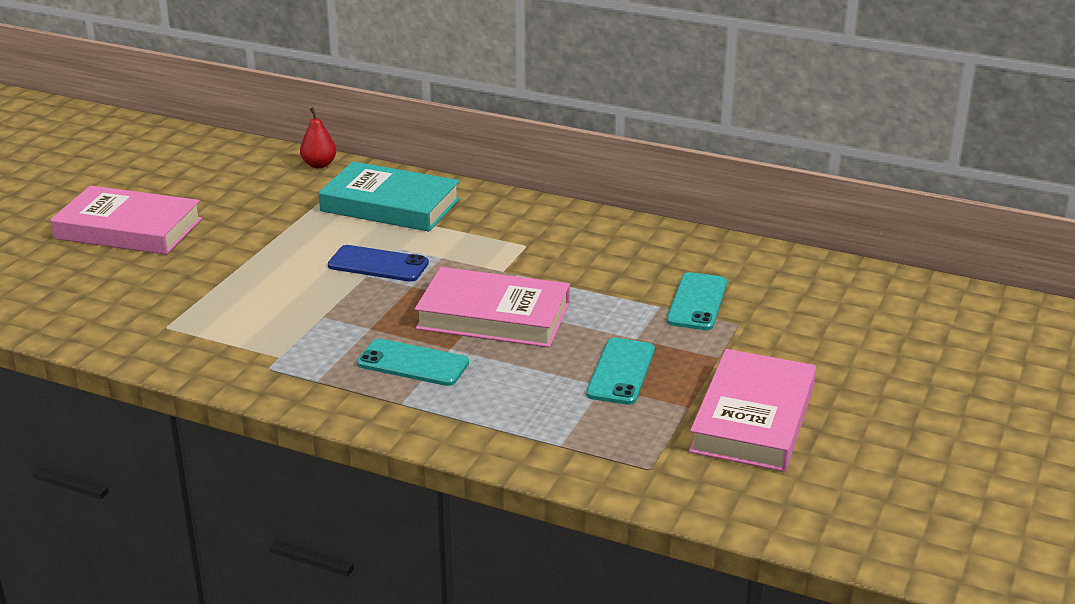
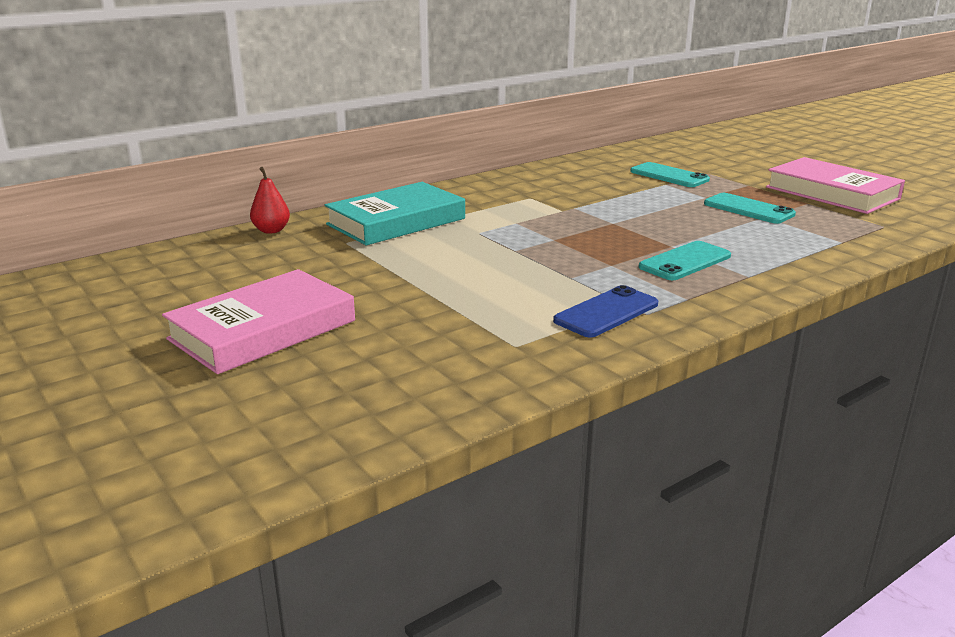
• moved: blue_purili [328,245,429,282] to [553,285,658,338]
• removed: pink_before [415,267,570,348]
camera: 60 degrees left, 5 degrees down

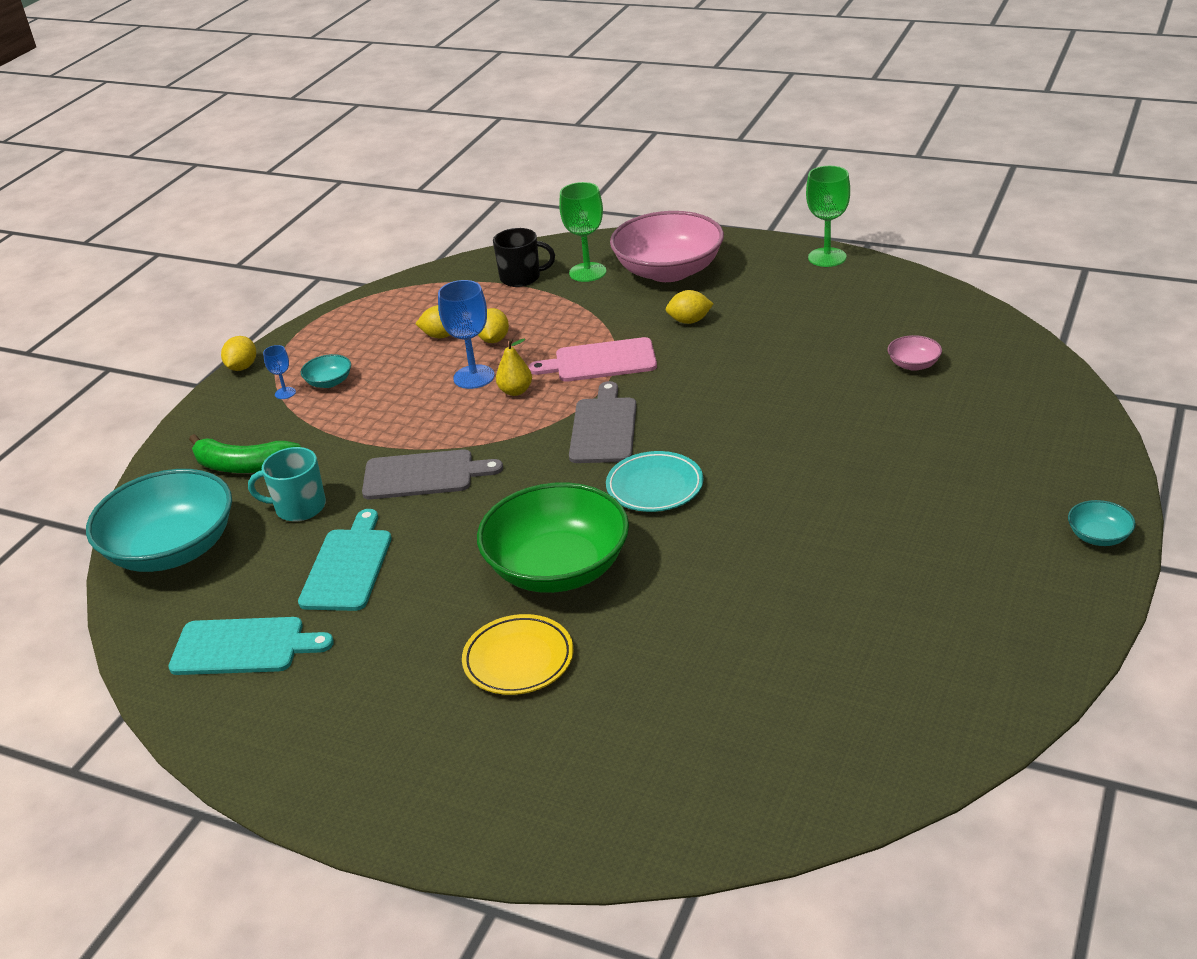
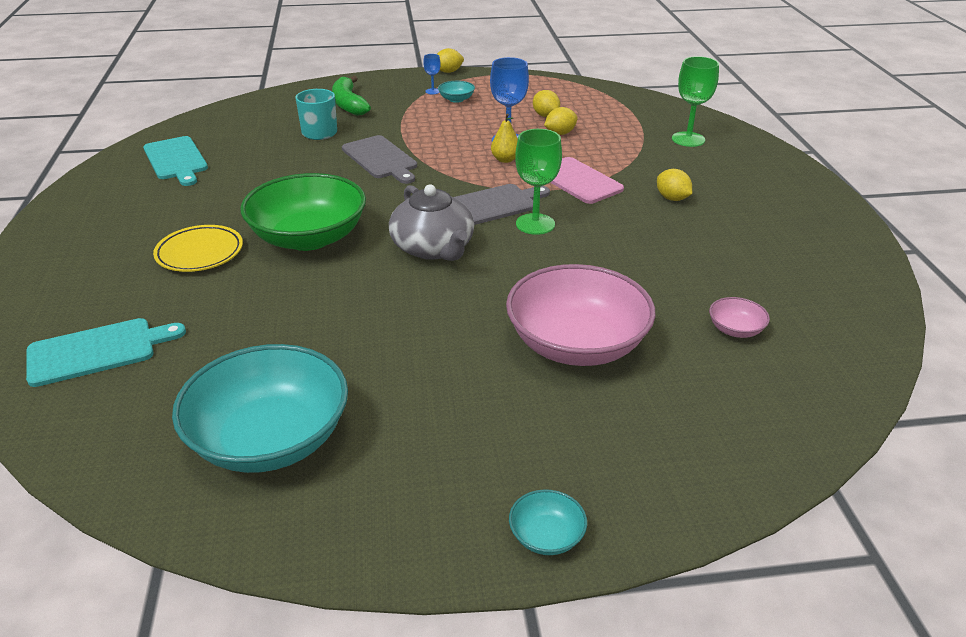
• moved: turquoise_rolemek [298,509,392,611] to [26,318,186,387]
• moved: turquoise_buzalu [86,469,232,572] to [172,344,348,473]
• replaced: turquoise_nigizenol [606,451,703,512] to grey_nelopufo [389,184,474,261]
• moved: pink_buzalu [610,211,724,282] to [506,264,656,366]
• moved: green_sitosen [806,166,850,267] to [515,129,562,235]
• removed: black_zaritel [493,228,555,287]
camera: 55 degrees right, 0 degrees up

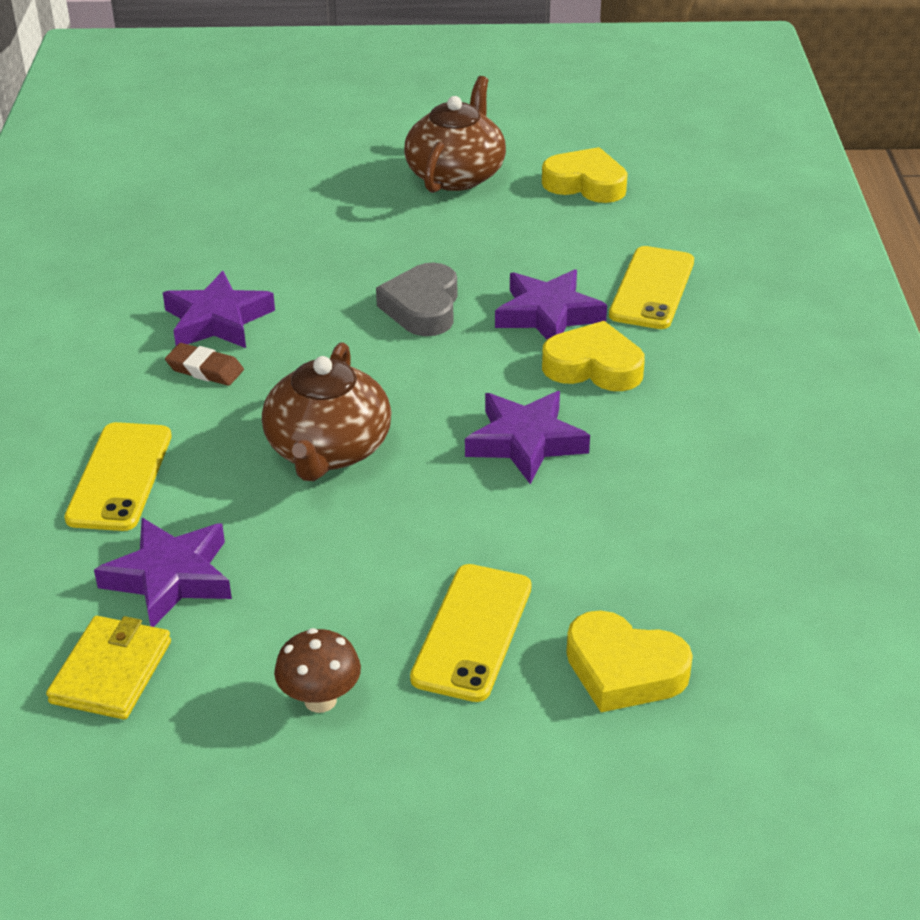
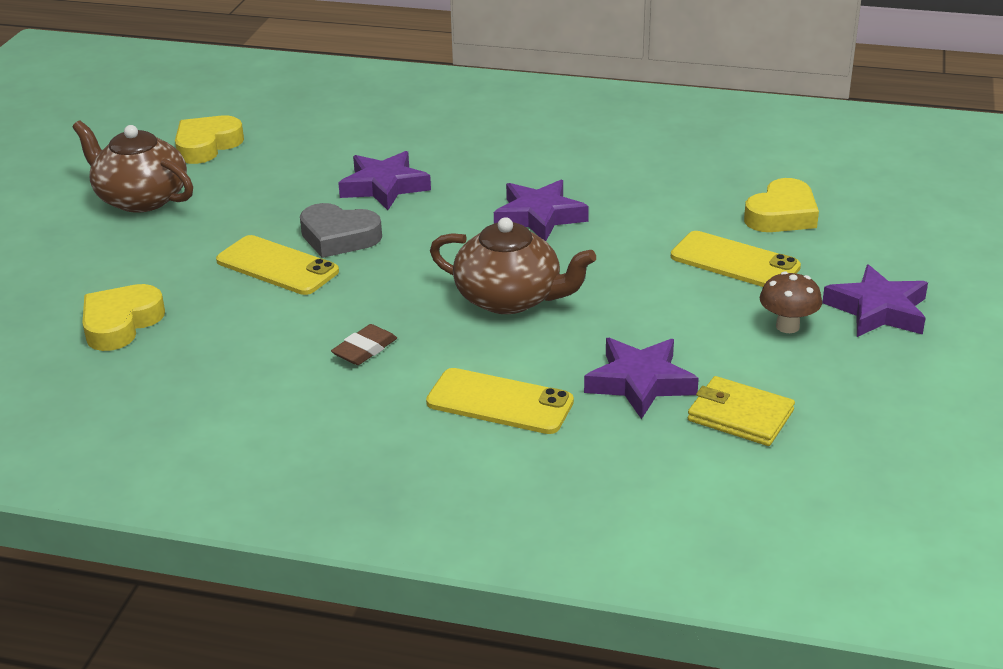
• moved: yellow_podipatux [542,321,645,391] to [82,284,165,351]
• moved: yellow_purili [609,246,694,329] to [216,235,339,295]
• moved: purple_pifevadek [163,271,275,348] to [822,264,928,337]
camera: 75 degrees left, 5 degrees down

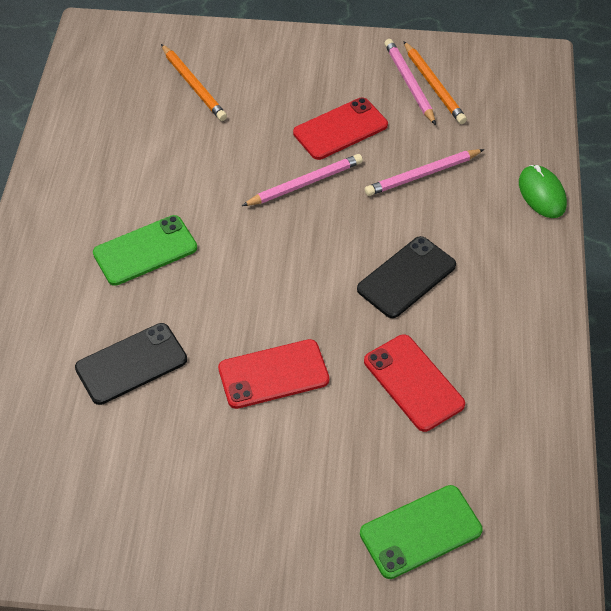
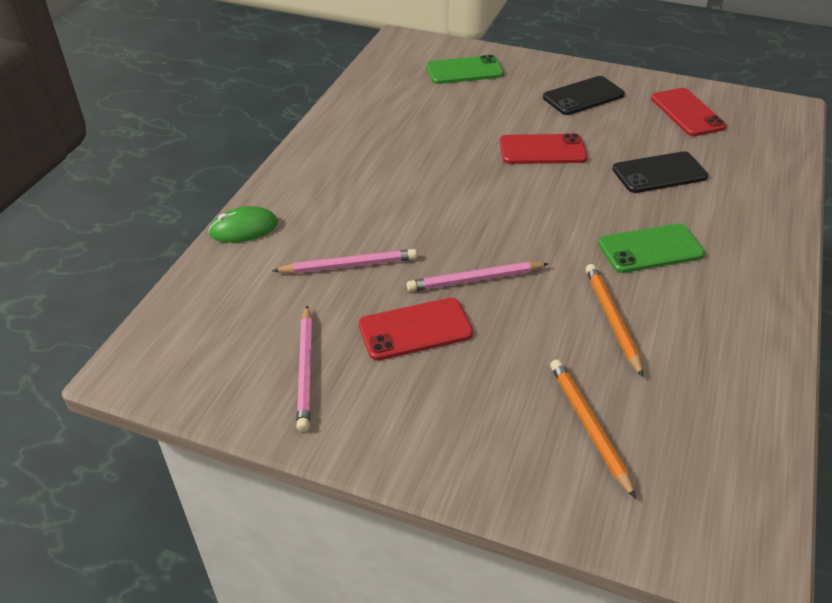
• turned: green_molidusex [519,165,567,218] = [208,206,278,243] 75 degrees clockwise
• moved: black_purili [357,236,456,318] to [543,76,625,115]
• moved: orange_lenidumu [403,41,467,124] to [586,264,643,377]
• moved: red_purili [364,334,465,432] to [651,88,726,136]
camera: 165 degrees left, 10 degrees down

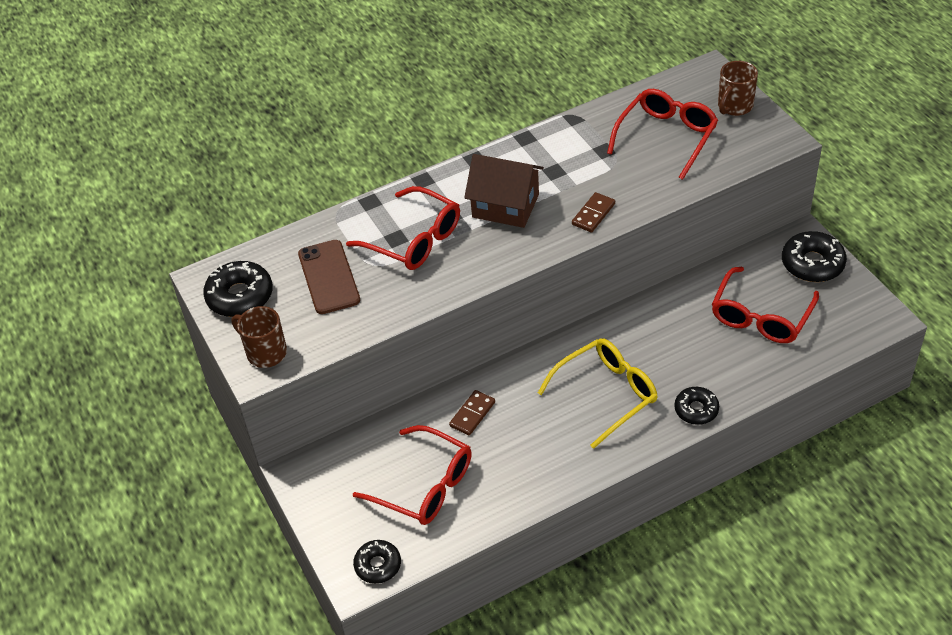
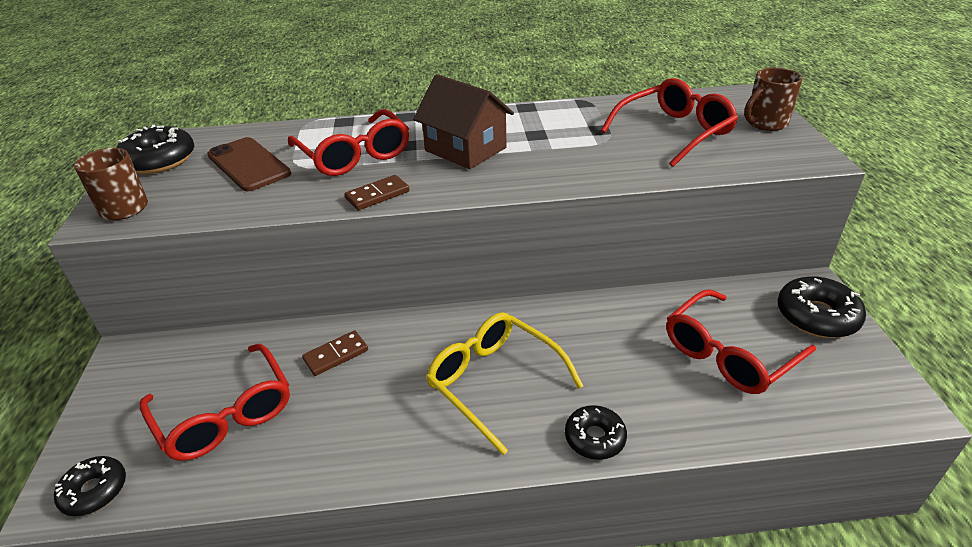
• turned: brown_purili [298,240,360,314] = [207,137,291,191] 45 degrees counterclockwise
• moved: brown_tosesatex [572,192,615,233] to [344,175,410,210]
• turned: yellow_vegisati [538,338,658,449] = [426,312,583,455] 120 degrees counterclockwise
camera: 20 degrees right, 10 degrees down

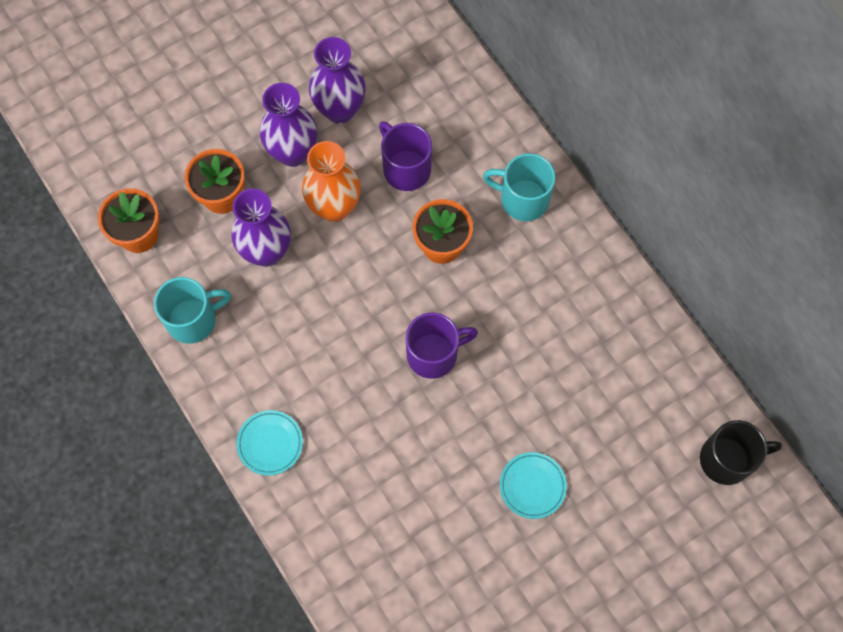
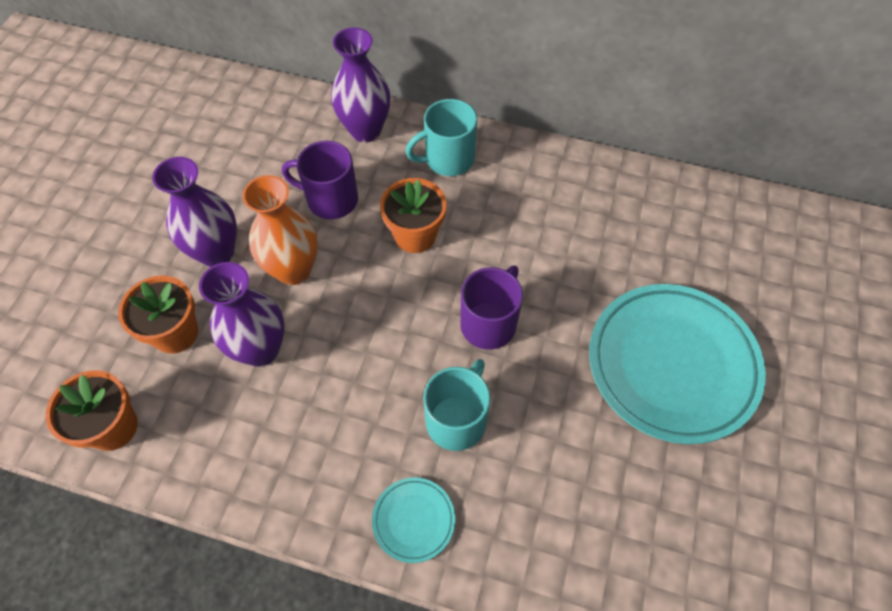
• moved: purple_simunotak [309,37,366,124] to [331,27,390,142]
• moved: turquoise_zaritel [154,277,231,344] to [423,359,491,451]
• resized: turquoise_nigizenol [500,452,567,519] = [589,284,766,444] x2.30
• removed: black_zaritel [700,420,782,485]
camera: 40 degrees left, 10 degrees down

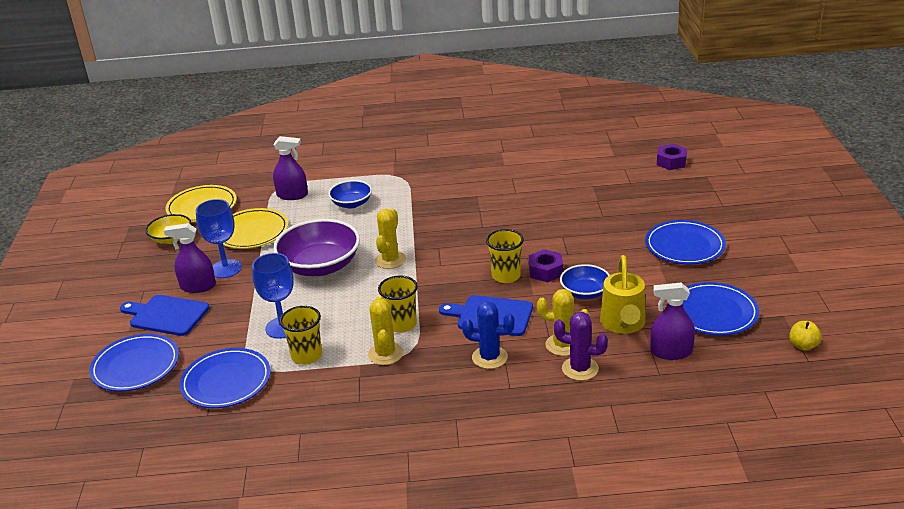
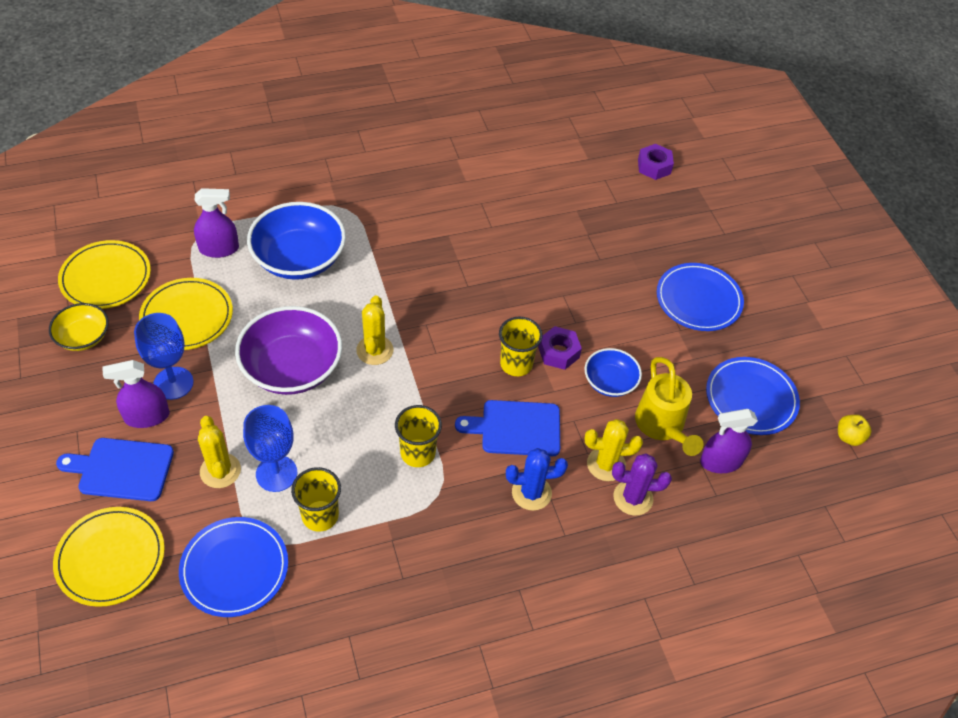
• recoloured: blue_nigizenol [89,334,179,391] to yellow_nigizenol [53,507,165,607]
• moved: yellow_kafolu [368,296,403,365] to [198,416,241,488]
• resized: blue_buzalu [328,180,372,209] = [247,202,346,280] x1.80
camera: 20 degrees left, 20 degrees up

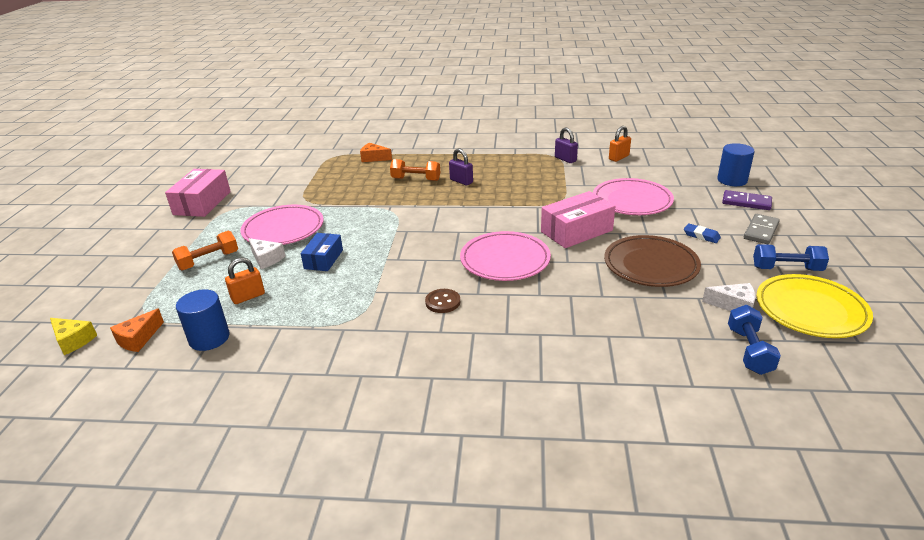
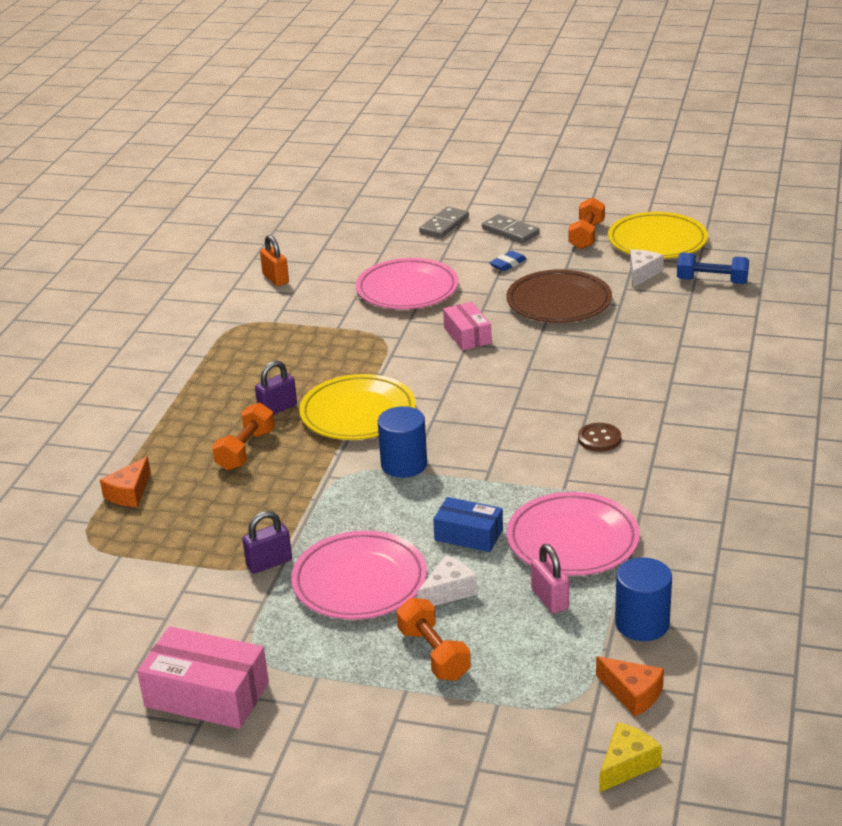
• moved: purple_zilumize [555,128,578,163] to [242,511,292,573]
• added: yellow_nigizenol [299,374,416,440]
• moved: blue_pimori [717,143,755,186] to [378,406,427,478]
• recoloured: purple_tosesatex [722,190,772,210] to grey_tosesatex [419,207,469,238]
• resized: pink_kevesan [541,191,615,248] = [443,302,492,350] x0.63
• moved: pink_nigizenol [460,231,551,281] to [507,492,640,576]
• recoloured: orange_zilumize [225,257,265,304] to pink_zilumize [531,544,569,613]
• recoloured: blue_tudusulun [753,244,829,271] to orange_tudusulun [568,198,605,249]
camera: 80 degrees left, 0 degrees up

